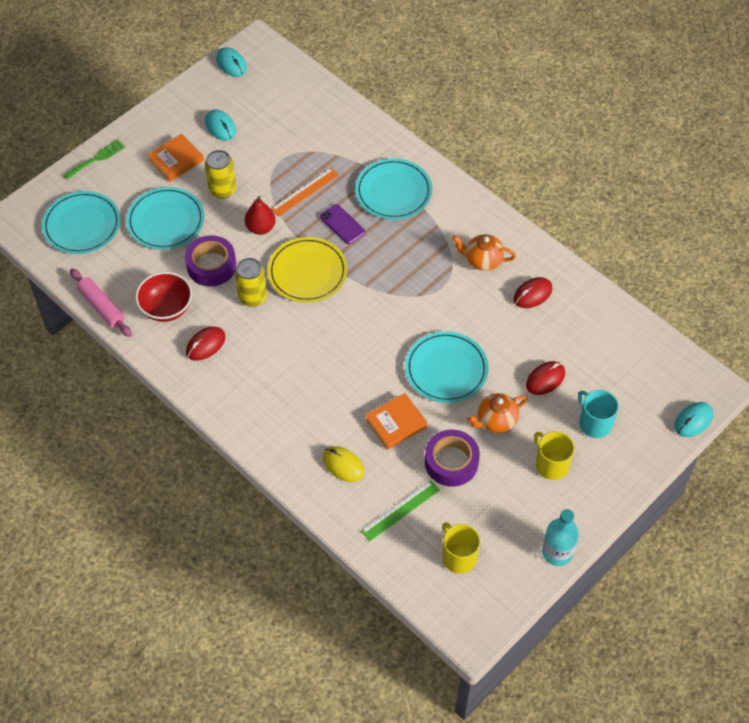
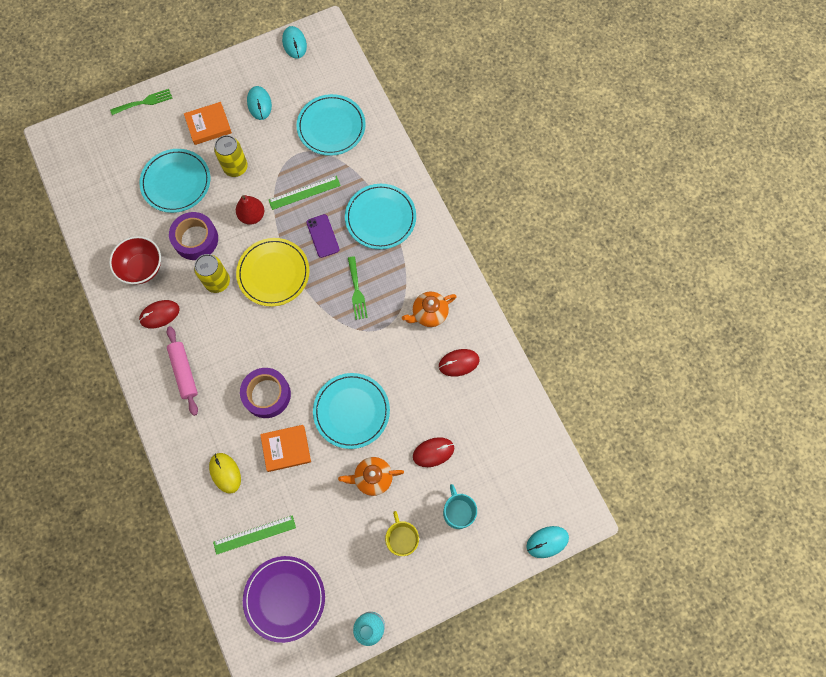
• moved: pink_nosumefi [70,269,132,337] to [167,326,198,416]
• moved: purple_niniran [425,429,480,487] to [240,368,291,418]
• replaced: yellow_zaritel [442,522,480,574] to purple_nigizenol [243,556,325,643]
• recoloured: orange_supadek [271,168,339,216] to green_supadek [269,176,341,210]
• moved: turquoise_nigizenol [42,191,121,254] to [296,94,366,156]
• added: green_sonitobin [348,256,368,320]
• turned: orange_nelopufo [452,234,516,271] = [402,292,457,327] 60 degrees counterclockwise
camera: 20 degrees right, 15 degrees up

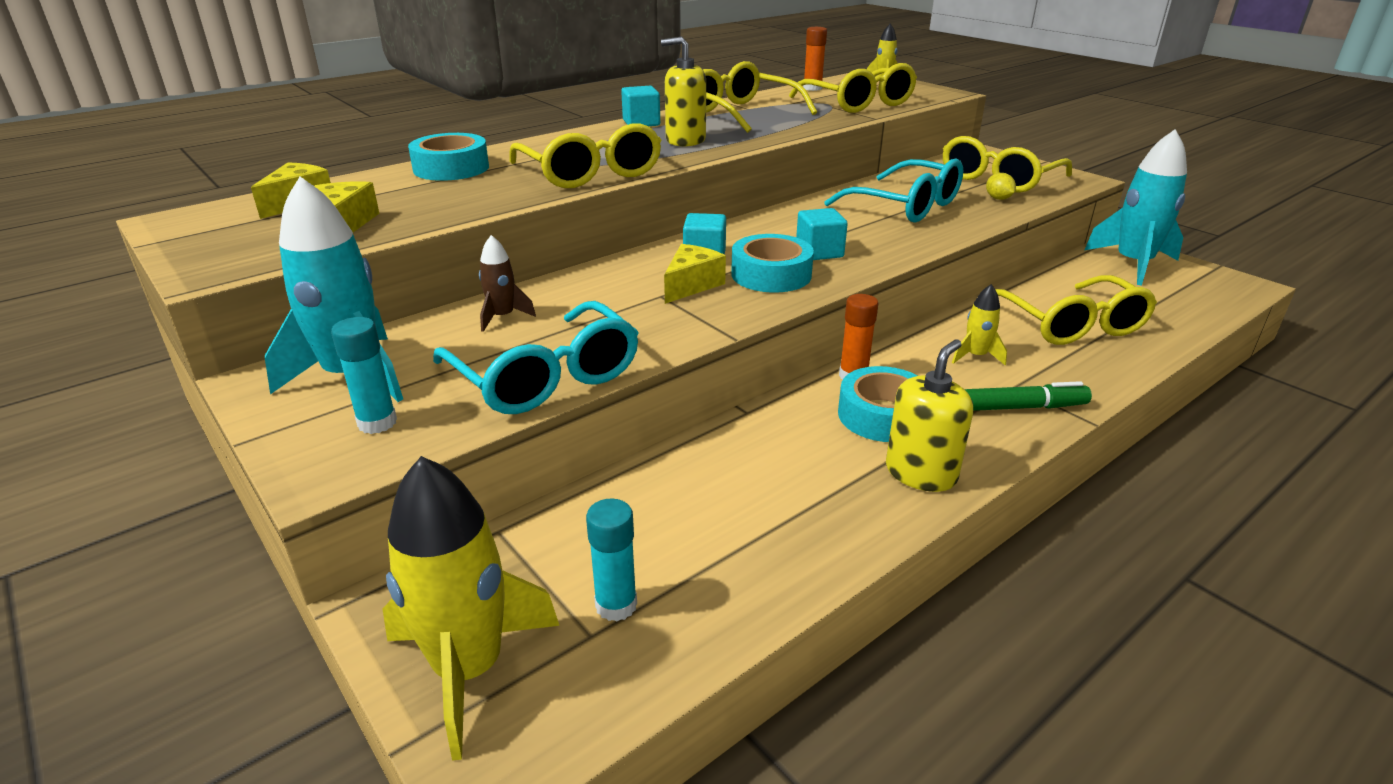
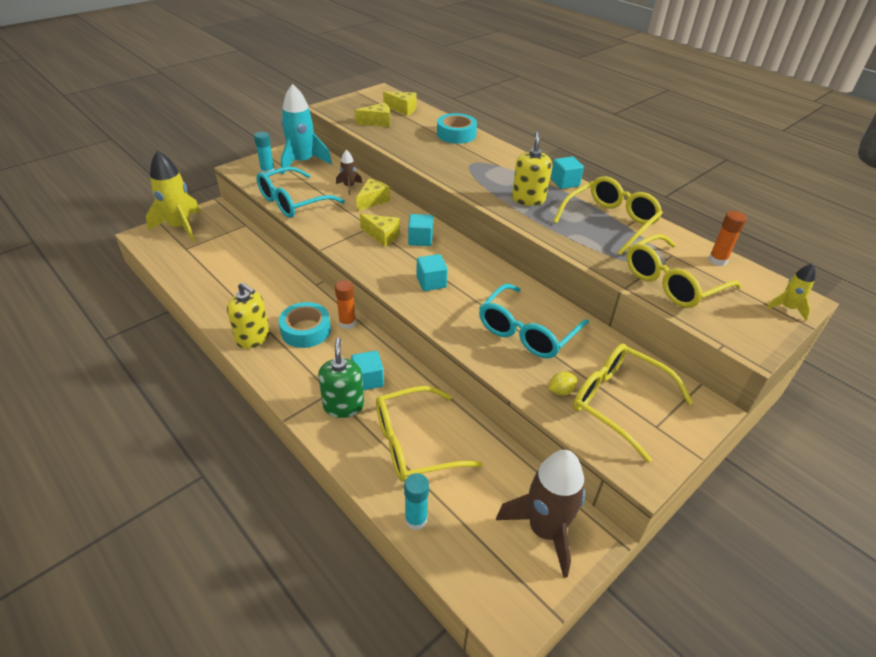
• added: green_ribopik [318,338,364,418]
• replaced: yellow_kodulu [952,284,1007,365] to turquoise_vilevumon [351,351,384,391]
• added: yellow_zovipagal [356,179,390,211]
• moved: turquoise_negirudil [586,499,637,622] to [404,473,429,530]
• recoloured: turquoise_kodulu [1085,129,1187,285] to brown_kodulu [496,450,585,578]
• removed: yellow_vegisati [509,124,662,188]
• removed: turquoise_niniran [731,234,814,292]
• removed: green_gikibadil [965,381,1092,411]
camera: 85 degrees right, 10 degrees up

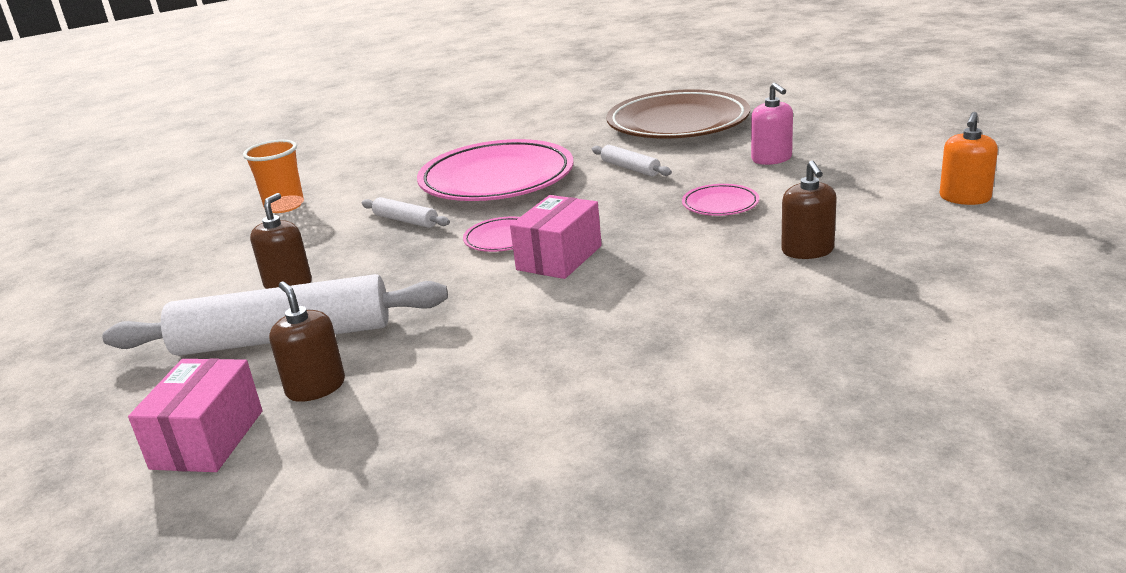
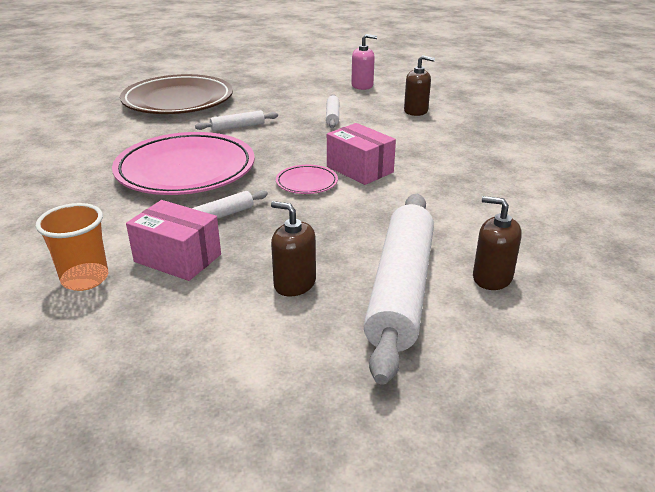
• moved: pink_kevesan [128,358,262,472] to [126,200,221,281]
• replaced: pink_nigizenol [682,184,759,216] to white_nosumefi [326,94,339,128]
• moved: pink_ribopik [751,83,793,165] to [351,34,377,90]
• turned: brown_ribopik [269,282,345,402] = [473,196,522,290] 45 degrees clockwise
• removed: orange_ribopik [940,112,998,205]
camera: 75 degrees left, 5 degrees up

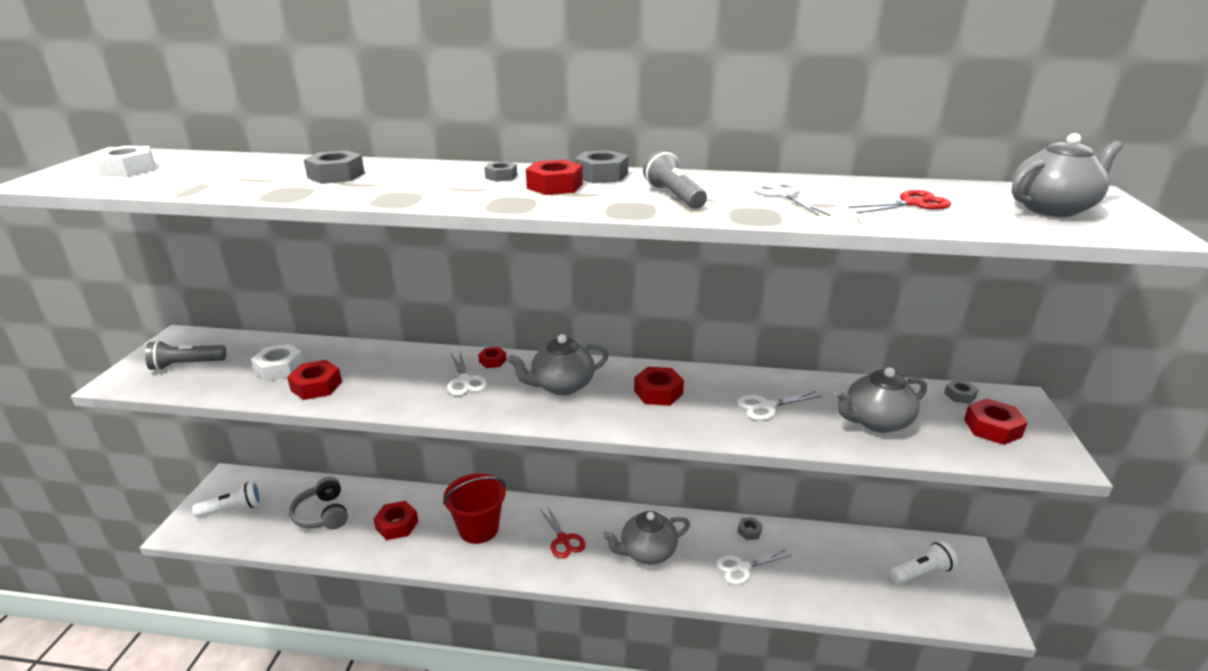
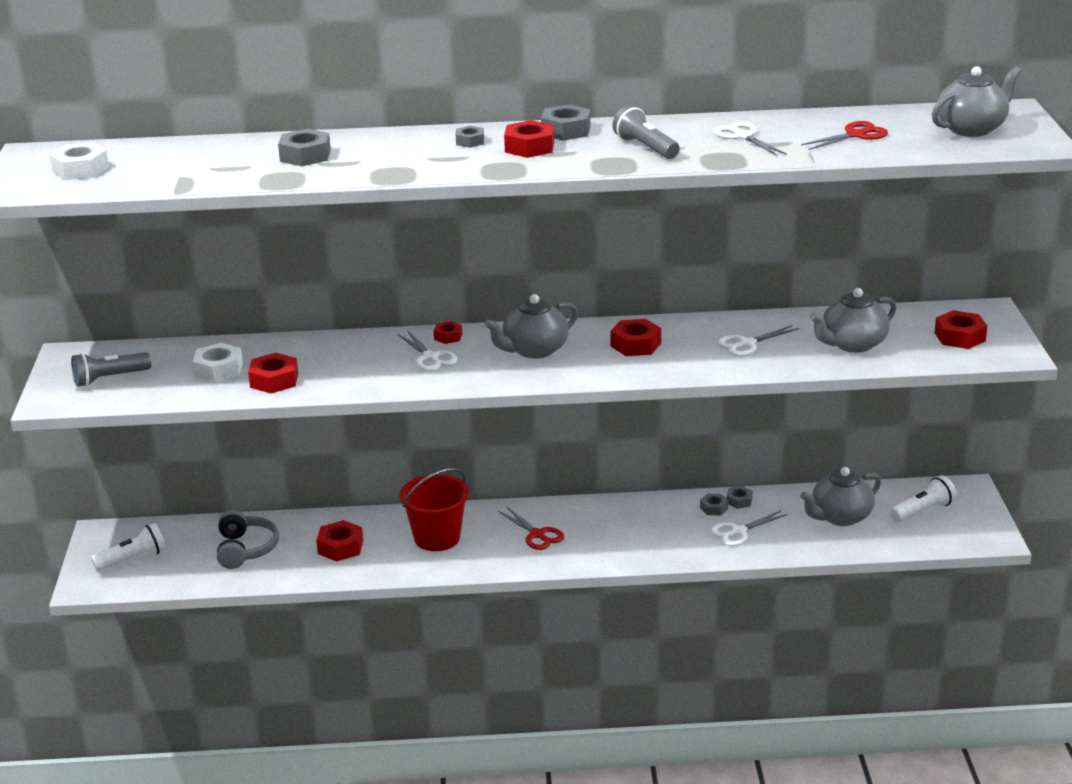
• turned: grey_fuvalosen [289,477,348,529] = [217,510,279,569] 150 degrees counterclockwise
• moved: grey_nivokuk [944,380,978,404] to [700,494,728,515]
• moved: grey_nelopufo [602,511,690,564] to [800,467,881,526]
camera: 10 degrees left, 0 degrees up

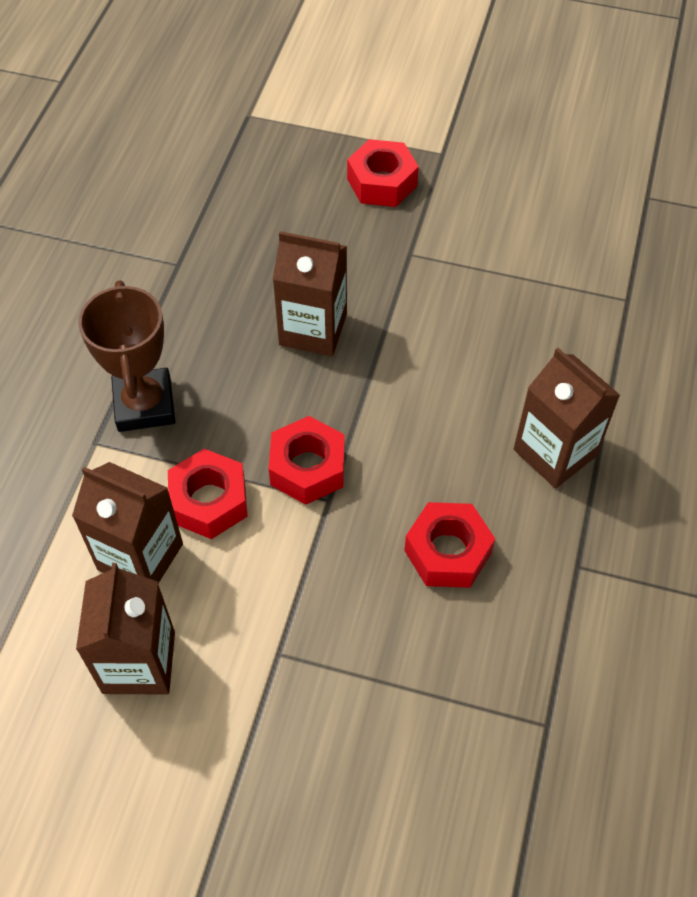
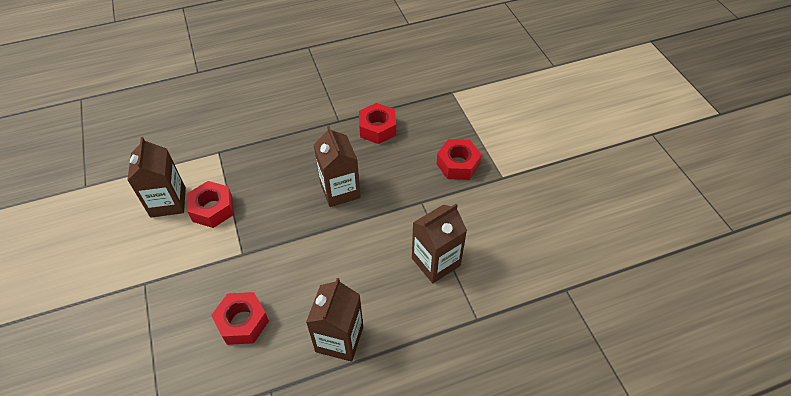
• moved: red_nivokuk [269,416,345,505] to [359,103,396,144]
• moved: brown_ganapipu [76,563,175,695] to [412,204,467,283]
• removed: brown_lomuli [78,280,175,432]
camera: 55 degrees right, 5 degrees down

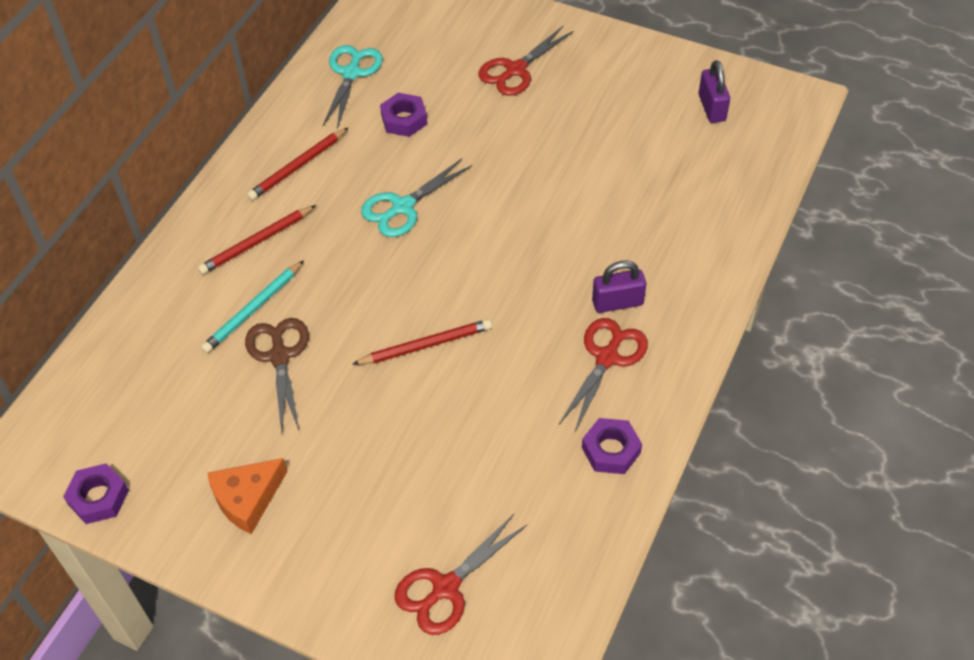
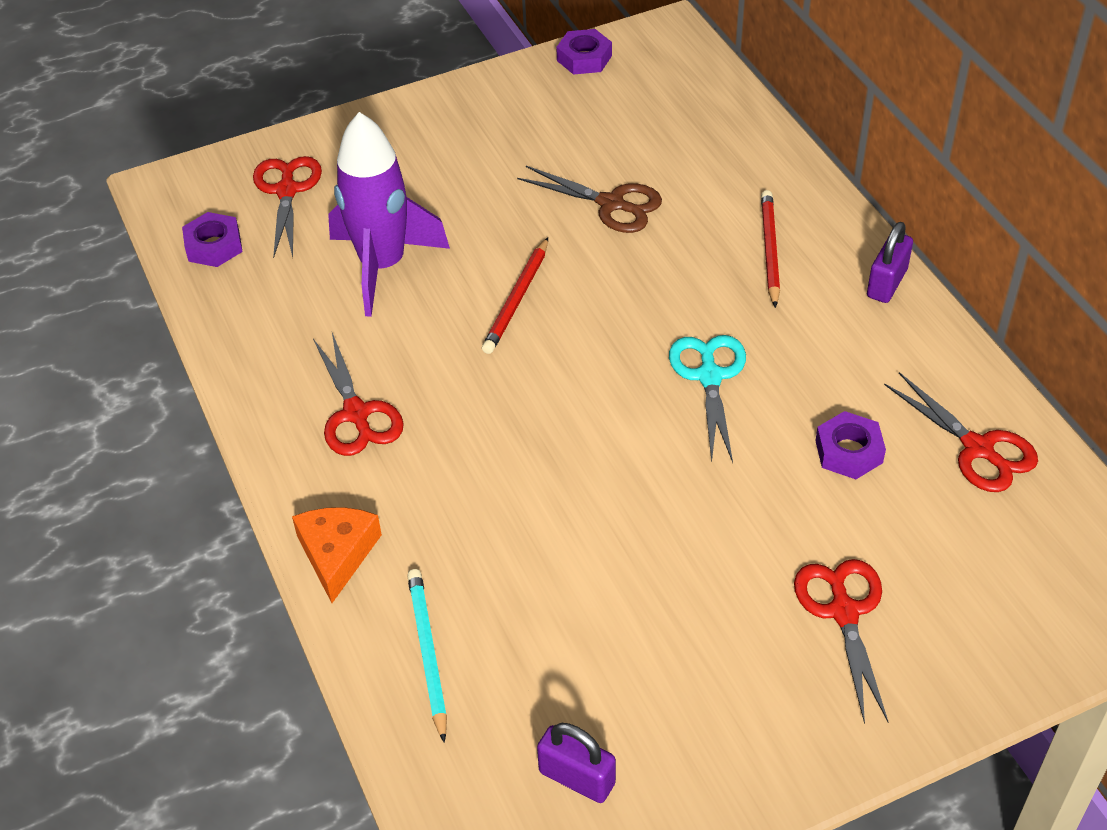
• moved: purple_nivokuk [582,418,642,474] to [182,212,243,267]
• moved: orange_zovipagal [207,458,287,534] to [292,507,382,603]
• added: purple_kodulu [328,112,450,317]
• moved: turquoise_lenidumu [201,260,304,353] to [407,569,447,743]
• moved: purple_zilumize [592,261,646,313] to [867,222,913,303]
• recoloured: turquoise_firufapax [323,45,383,129] to red_firufapax [884,372,1038,492]
• removed: red_lenidumu [247,128,348,200]
camera: 130 degrees right, 5 degrees down

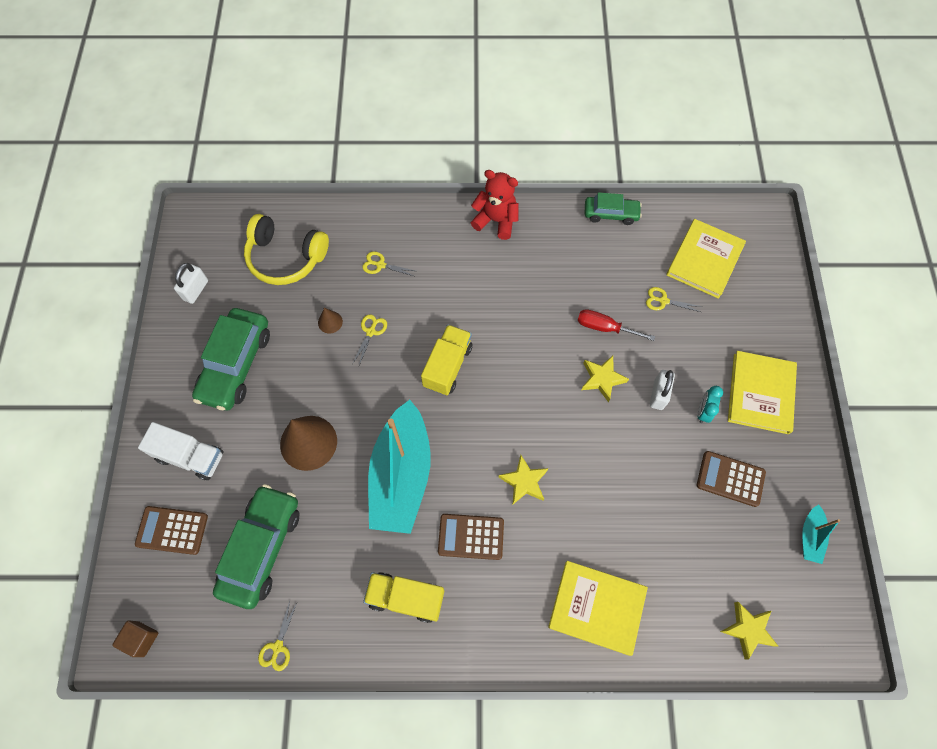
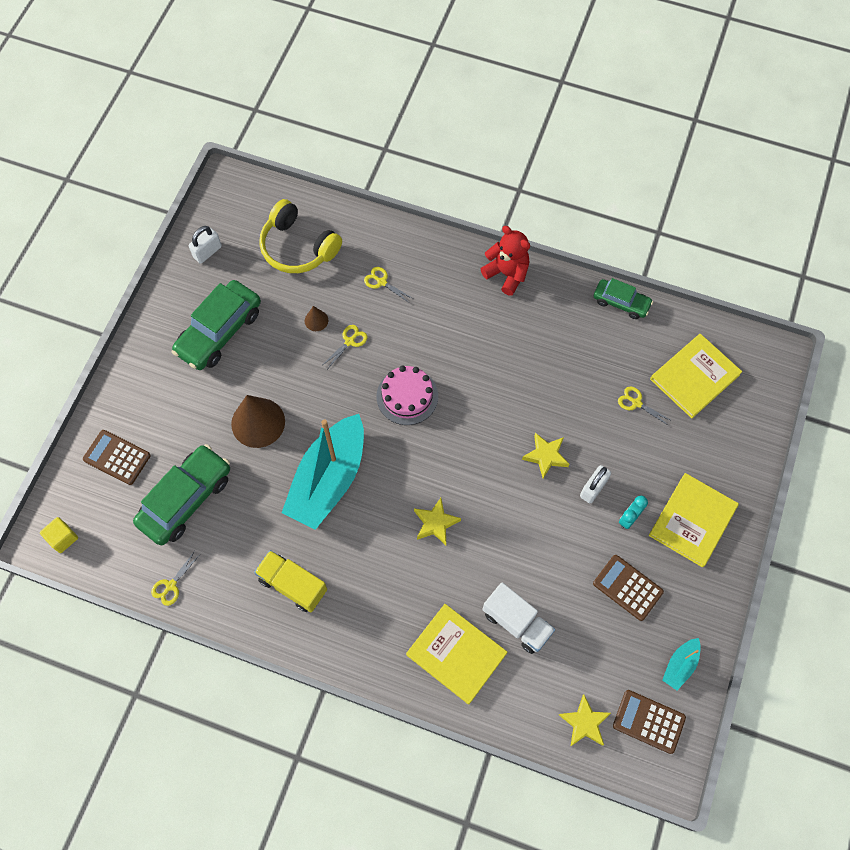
• recoloured: brown_vilevumon [112,620,158,657] to yellow_vilevumon [40,517,78,553]
• replaced: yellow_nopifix [421,325,472,395] to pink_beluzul [376,366,438,425]
• moved: white_nopifix [138,422,223,480] to [482,582,555,654]
• moved: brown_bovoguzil [438,514,504,560] to [613,690,686,754]
• removed: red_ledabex [577,309,655,341]
camera: 20 degrees right, 0 degrees up

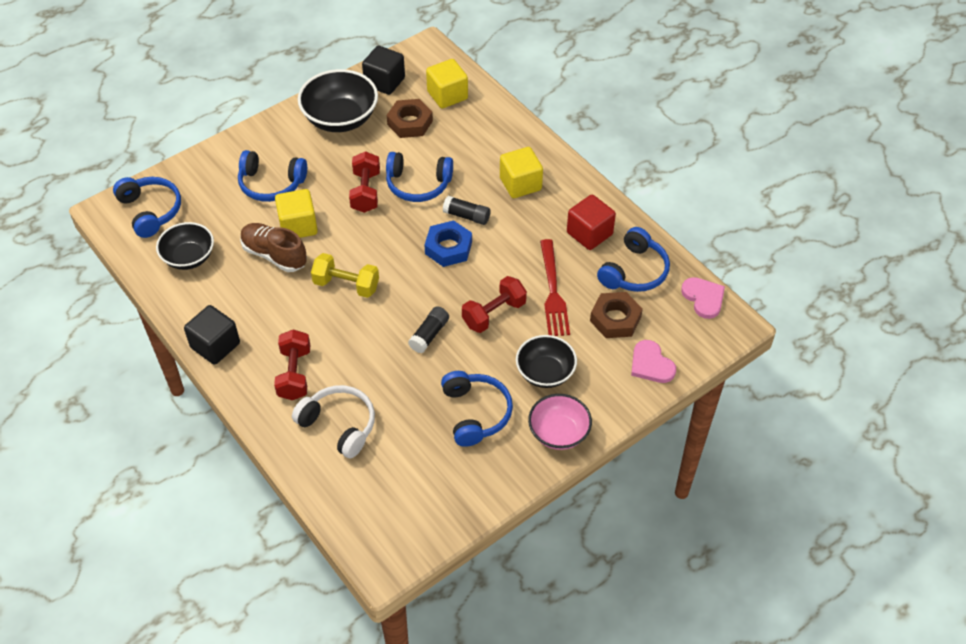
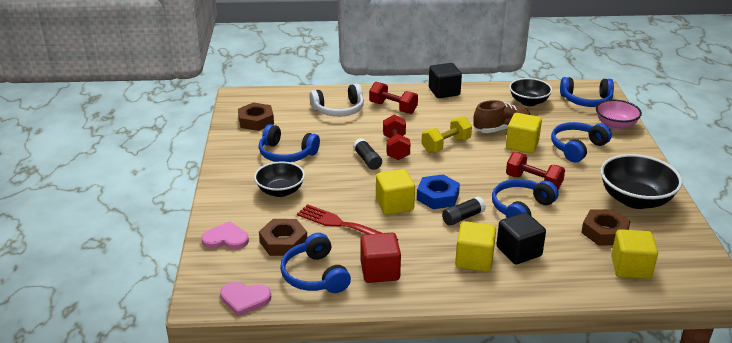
• added: brown_nivokuk [238,102,274,131]
• added: yellow_vilevumon [376,169,415,215]
• moved: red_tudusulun [462,276,527,333] to [383,115,410,160]
• moved: black_vilevumon [362,46,405,95] to [496,212,546,265]
• moved: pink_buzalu [528,394,592,450] to [596,99,642,130]
camera: 125 degrees right, 20 degrees down

